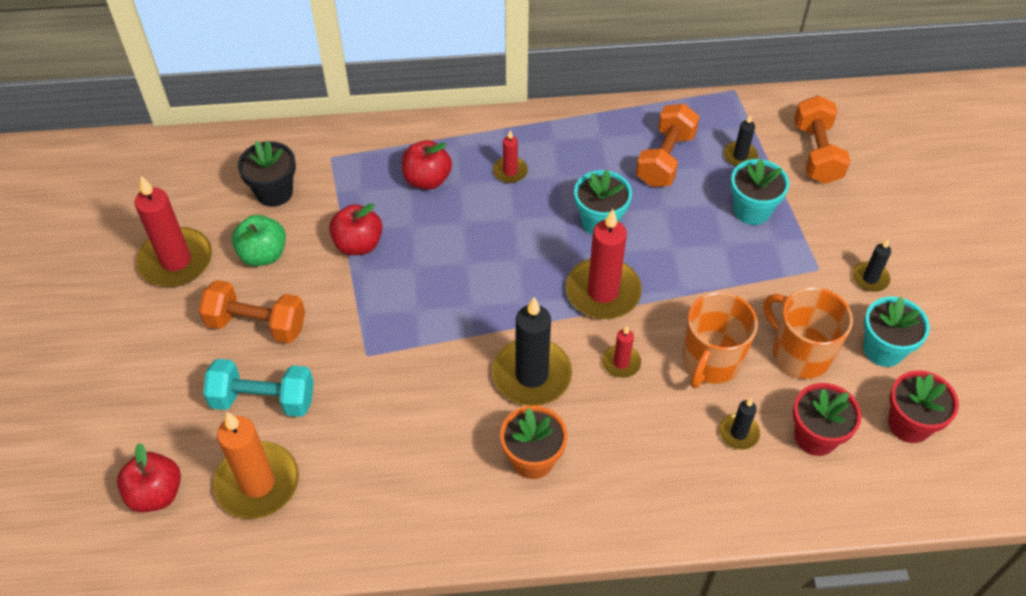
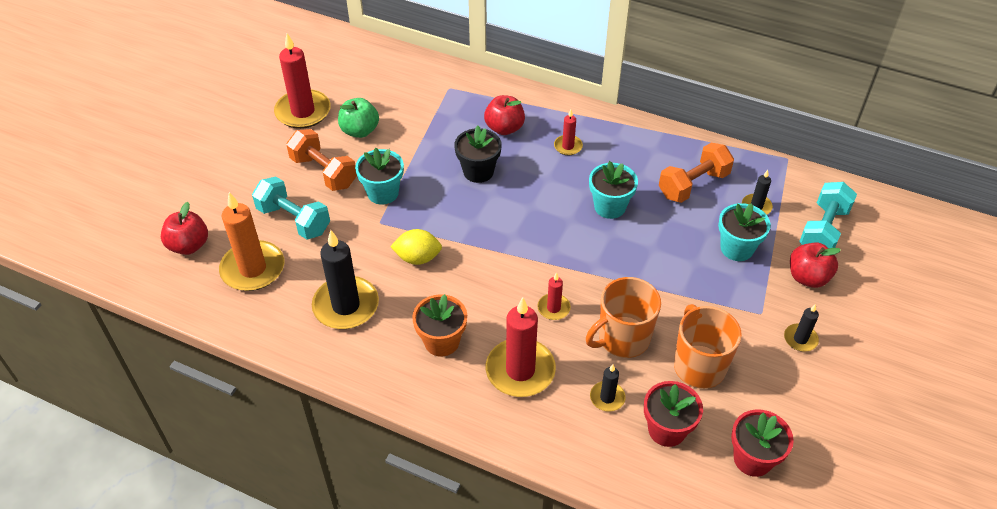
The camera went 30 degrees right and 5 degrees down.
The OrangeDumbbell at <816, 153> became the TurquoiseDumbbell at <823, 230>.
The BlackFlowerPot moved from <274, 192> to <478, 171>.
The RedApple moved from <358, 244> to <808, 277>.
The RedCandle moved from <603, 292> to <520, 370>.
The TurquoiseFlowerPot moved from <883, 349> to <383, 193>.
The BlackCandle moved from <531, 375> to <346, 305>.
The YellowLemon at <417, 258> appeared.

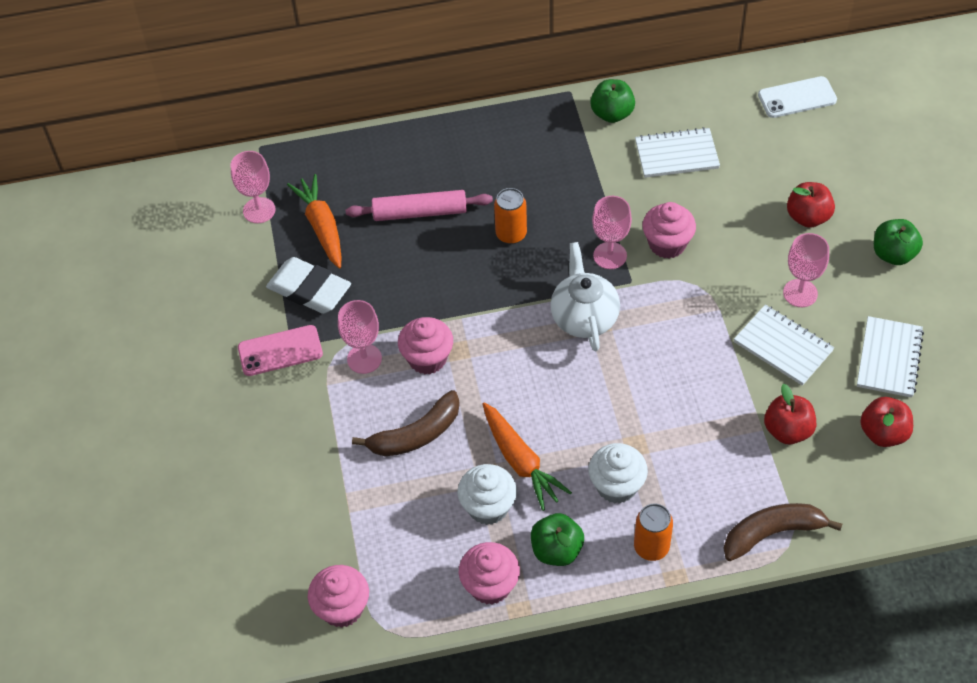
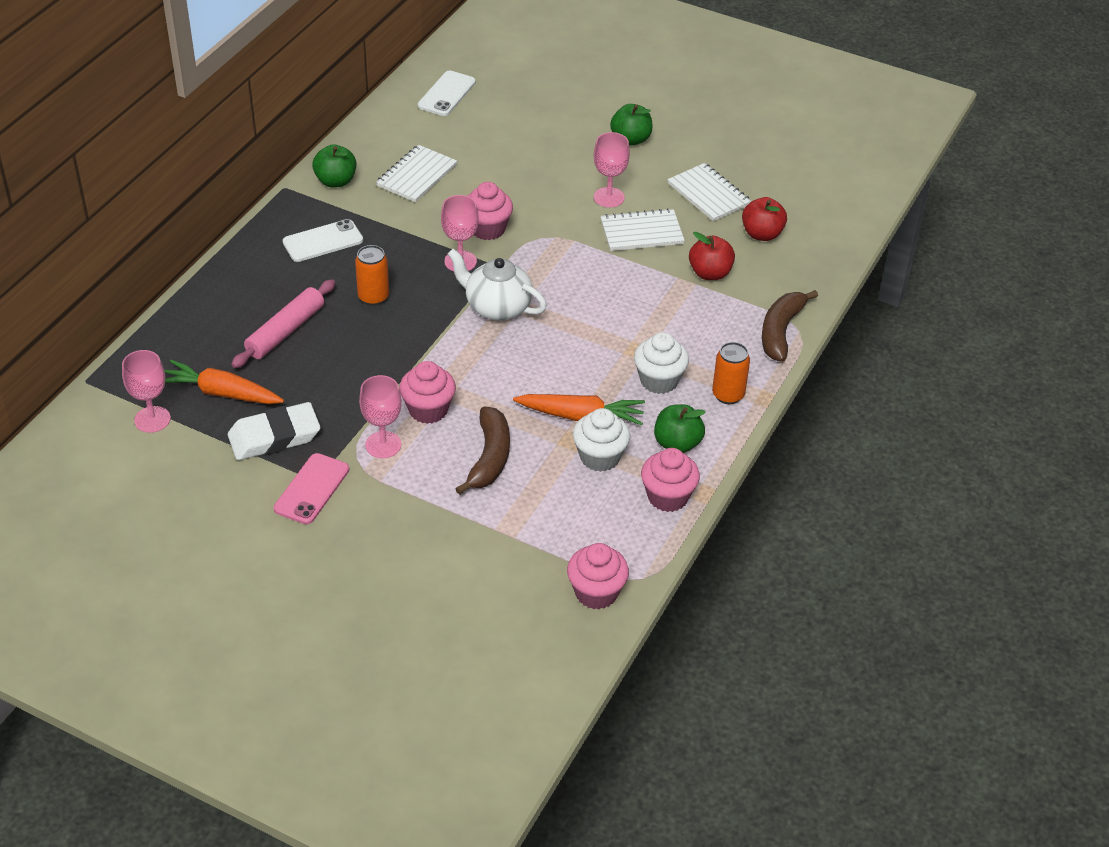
The camera went 55 degrees left and 10 degrees down.
The RedApple at <808, 217> disappeared.
The WhitePhone at <323, 241> appeared.

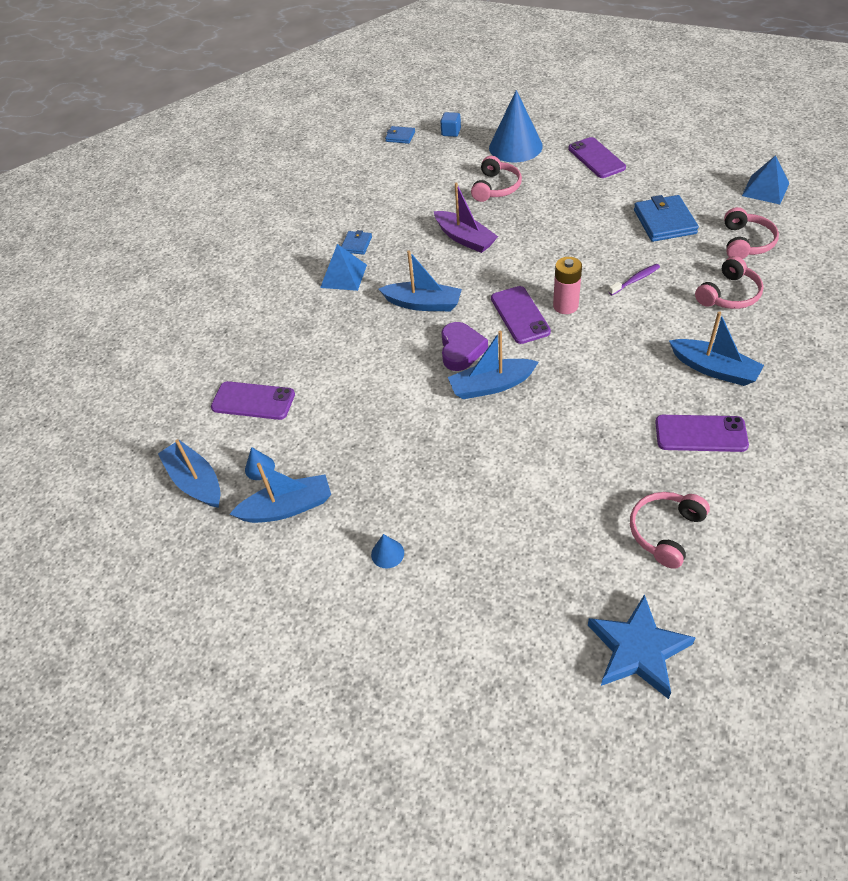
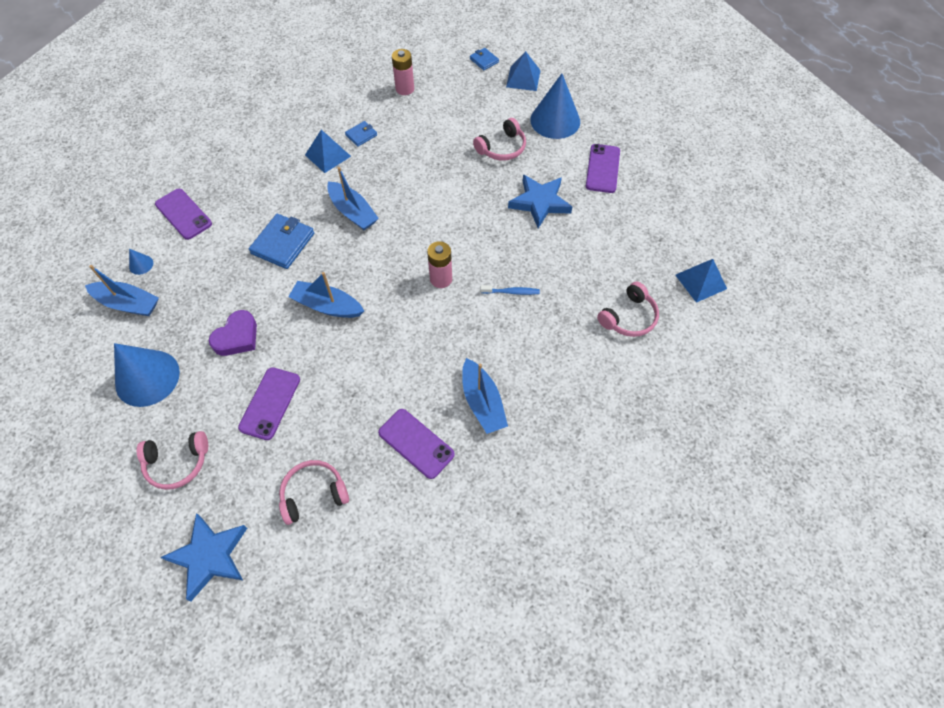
The camera went 30 degrees right and 10 degrees up.
The BlueCube at <451, 132> was replaced by the BluePyramid at <523, 78>.
The PurpleBoat at <465, 238> disappeared.
The BlueWallet moved from <664, 222> to <283, 243>.
The PinkHeadphones moved from <729, 294> to <177, 463>.
The PurpleToothbrush at <635, 280> became the BlueToothbrush at <511, 292>.
The PurplePhone moved from <520, 315> to <270, 403>.
The PurpleHeart moved from <461, 350> to <237, 337>.
The BlueBoat at <195, 481> disappeared.
The BlueCone at <387, 553> changed to 2.42 times the size.
The PinkBattery at <405, 89> appeared.
The BlueStar at <540, 202> appeared.

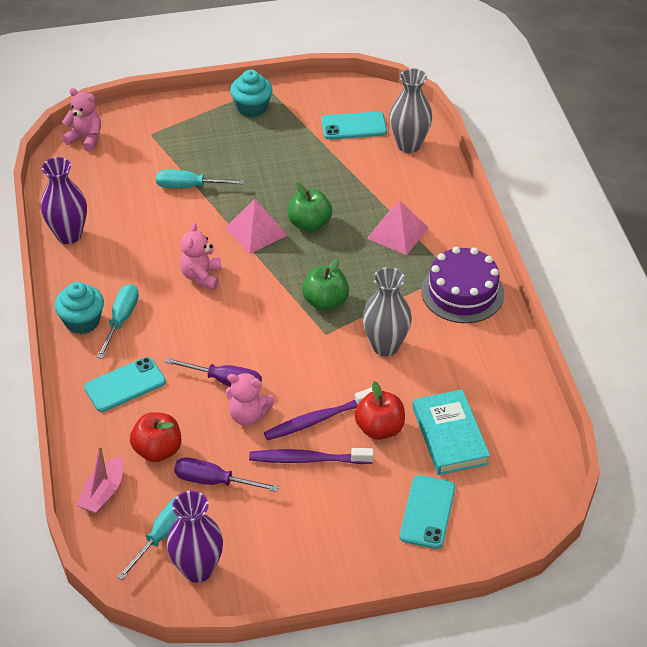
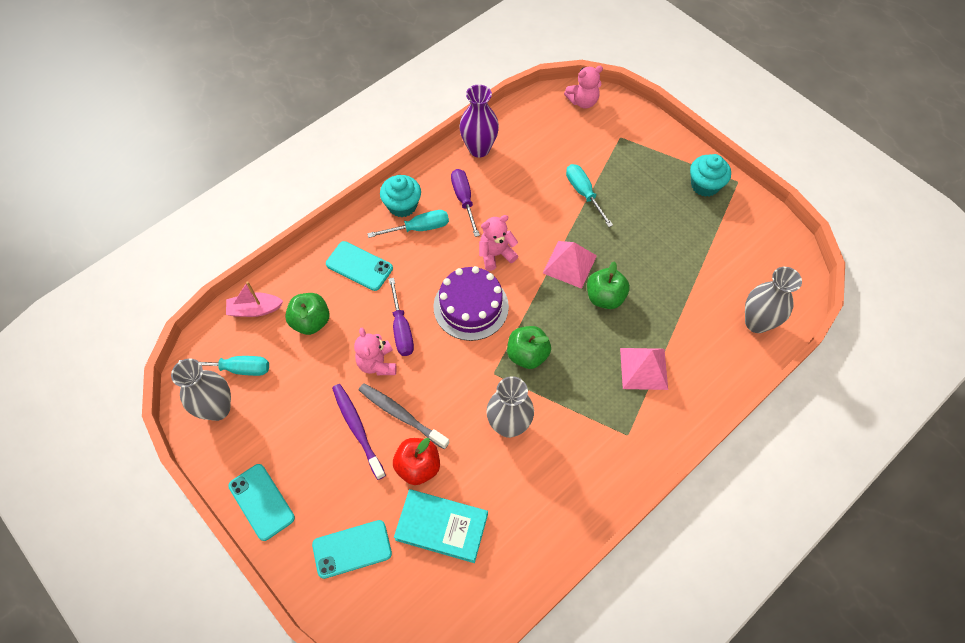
The camera went 60 degrees right and 15 degrees up.
The PinkTeddyBear at <86, 139> turned 75 degrees clockwise.
The TurquoisePhone moved from <354, 126> to <261, 502>.
The PurpleCake moved from <462, 292> to <471, 306>.
The PurpleToothbrush at <318, 419> became the GreyToothbrush at <401, 415>.
The TurquoiseBook at <449, 436> turned 60 degrees clockwise.
The RedApple at <158, 450> became the GreenApple at <311, 321>.
The PurpleScrewdriver moved from <213, 481> to <464, 199>.
The PurpleVase at <198, 569> became the GreyVase at <217, 409>.

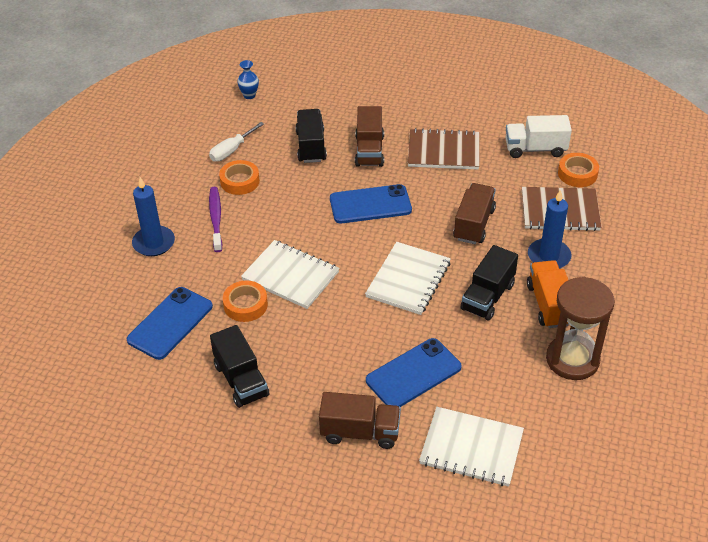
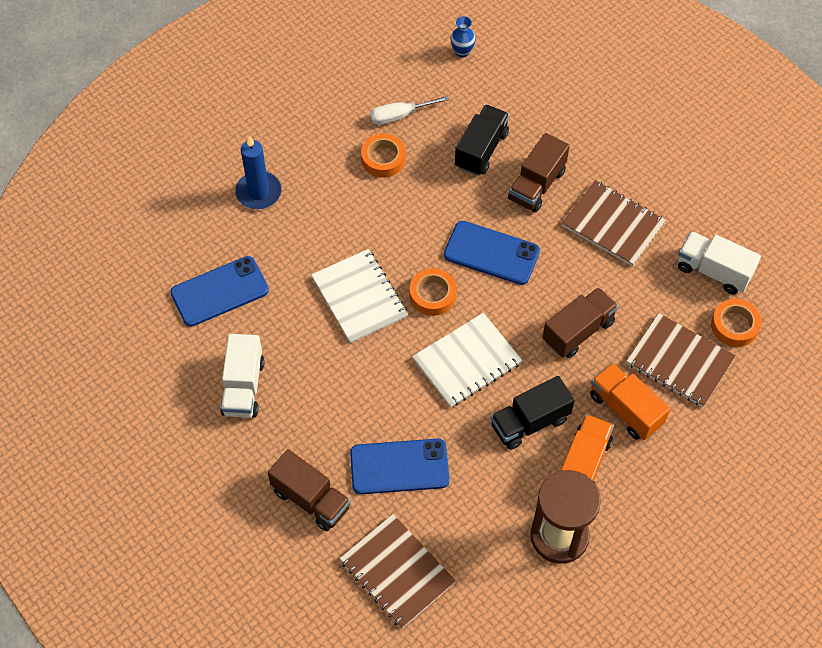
The camera went 30 degrees right and 15 degrees up.
The PurpleToothbrush at <216, 219> disappeared.
The BlueCandle at <549, 256> was replaced by the OrangeTruck at <625, 409>.
The OrangeTape moved from <245, 305> to <432, 295>.
The BlackTruck at <241, 380> became the WhiteTruck at <243, 387>.
The WhiteNotebook at <471, 448> became the BrownNotebook at <397, 572>.

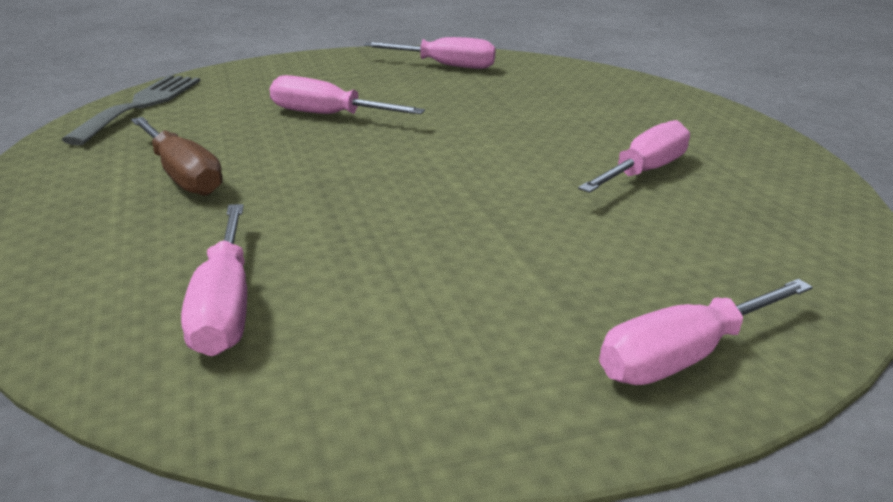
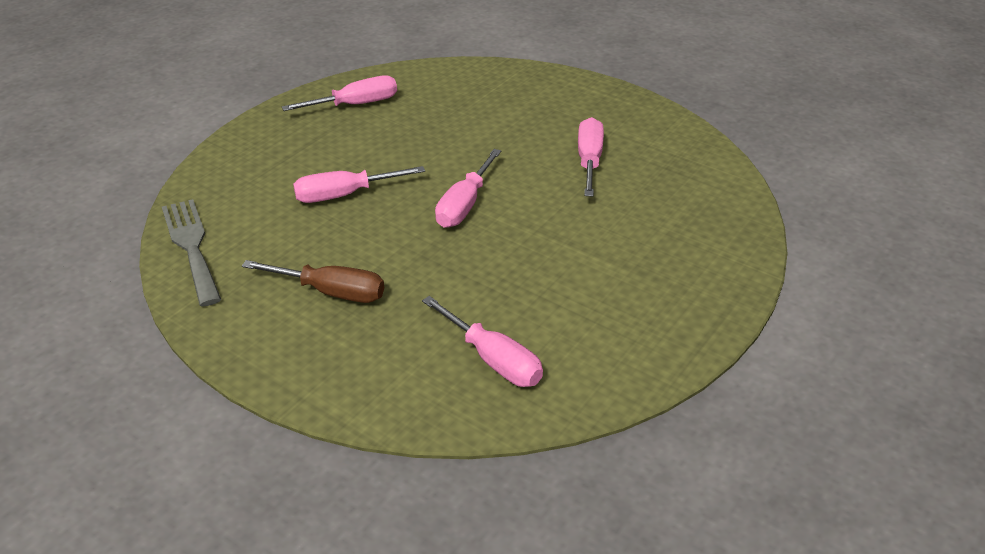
The camera went 35 degrees left and 10 degrees up.
The PinkScrewdriver moved from <684, 355> to <464, 205>.

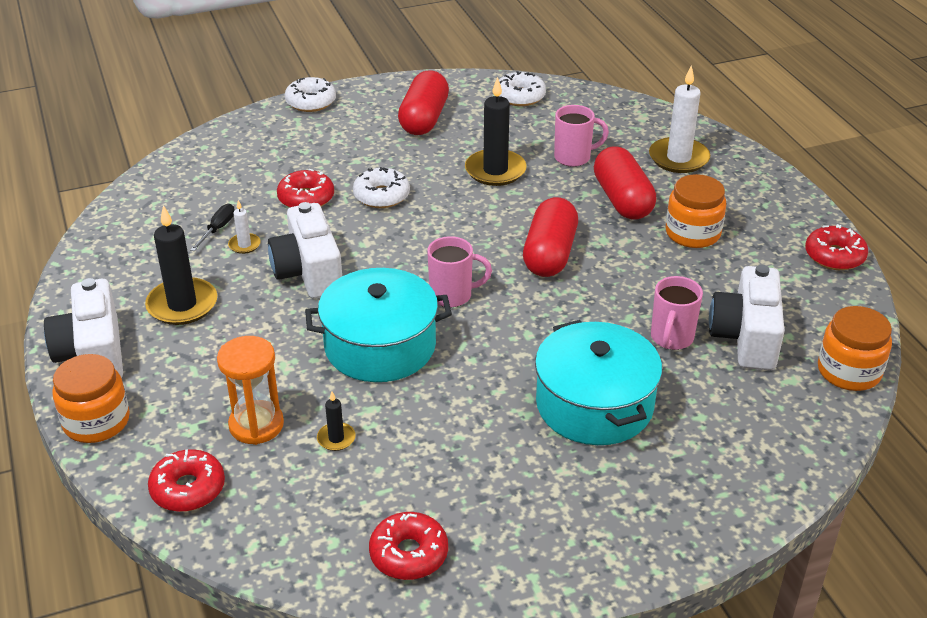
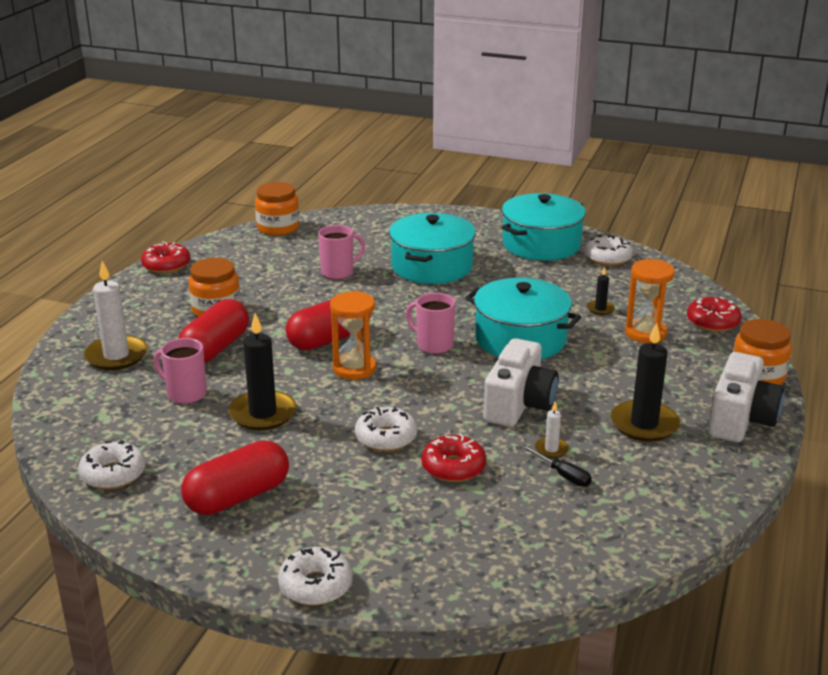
The camera went 140 degrees left and 10 degrees down.
The BlackScrewdriver at <218, 229> turned 105 degrees counterclockwise.
The WhiteCamera at <746, 337> disappeared.
The RedDonut at <409, 554> became the WhiteDonut at <607, 258>.
The TurquoisePot at <541, 244> appeared.
The OrangeHourglass at <354, 369> appeared.

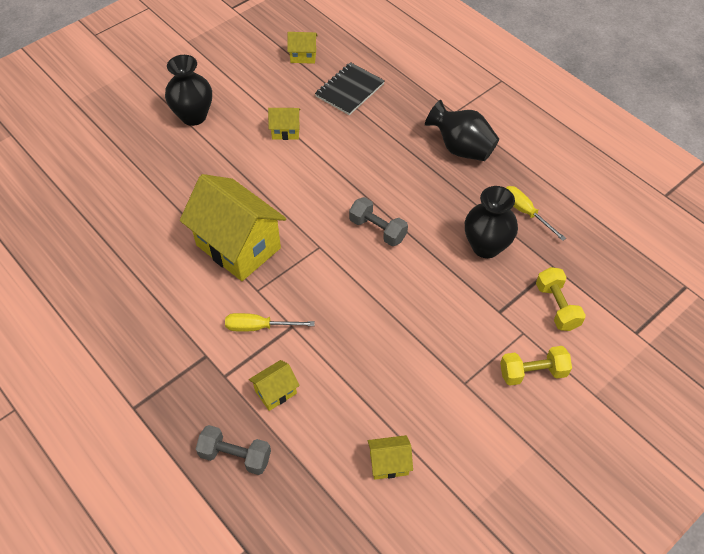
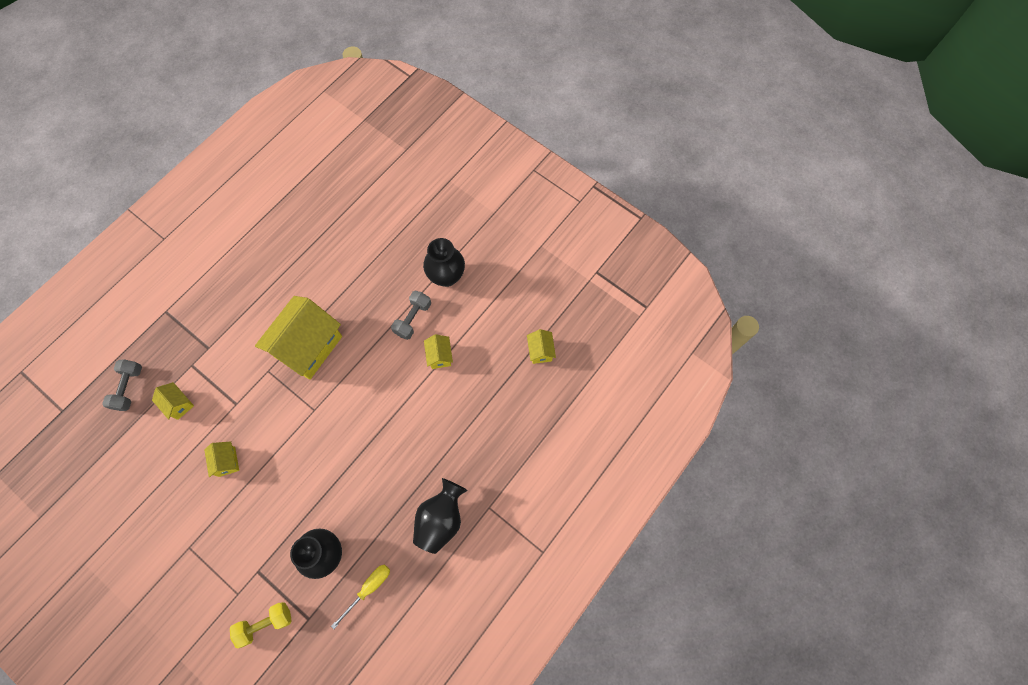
The camera went 80 degrees right and 15 degrees up.
The BlackNotebook at <349, 90> disappeared.
The GreyDumbbell moved from <377, 230> to <413, 319>.
The YellowScrewdriver at <259, 327> disappeared.
The YellowDumbbell at <532, 372> disappeared.
The YellowHouse moved from <389, 463> to <227, 461>.

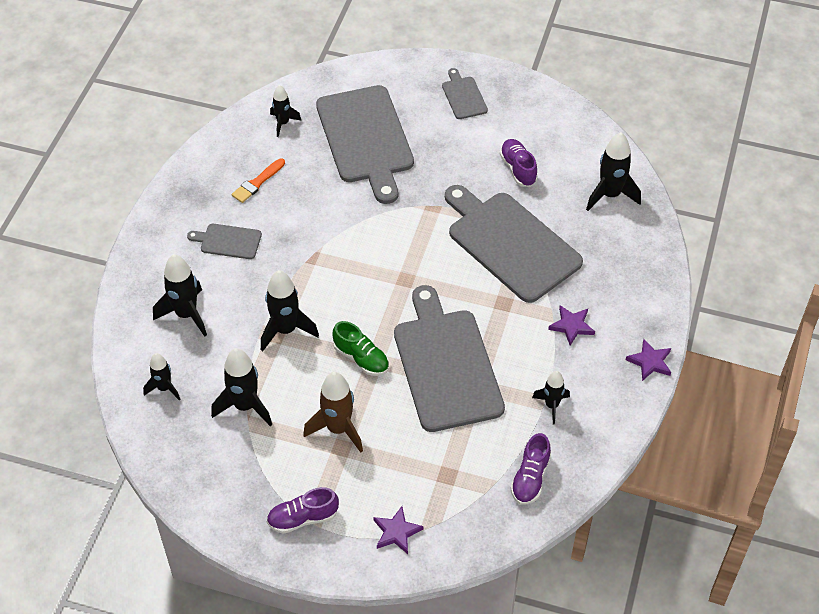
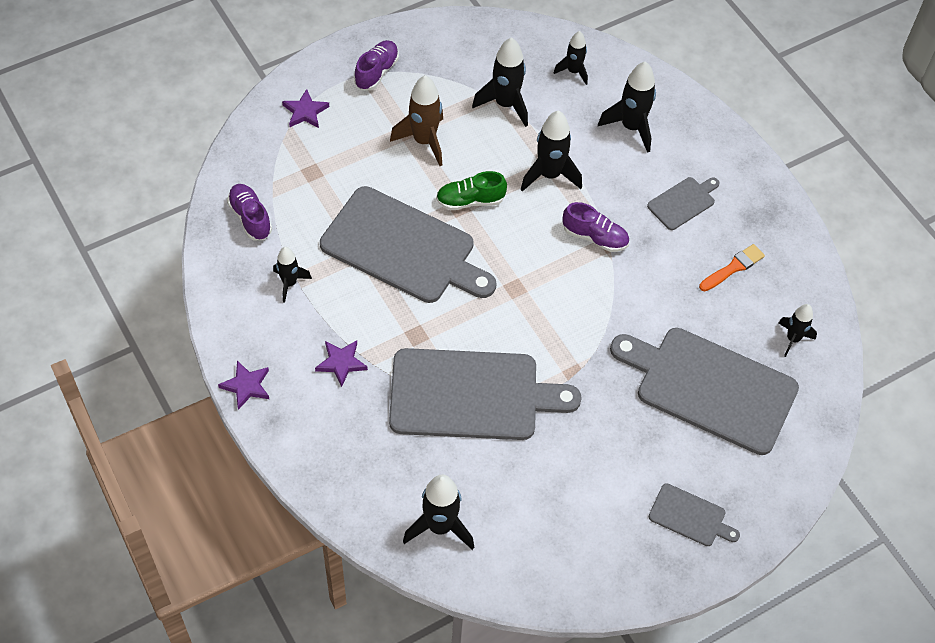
The camera went 130 degrees right and 5 degrees up.
The PurpleShoe moved from <518, 169> to <595, 237>.
The OrangeBrush at <257, 182> turned 60 degrees clockwise.

